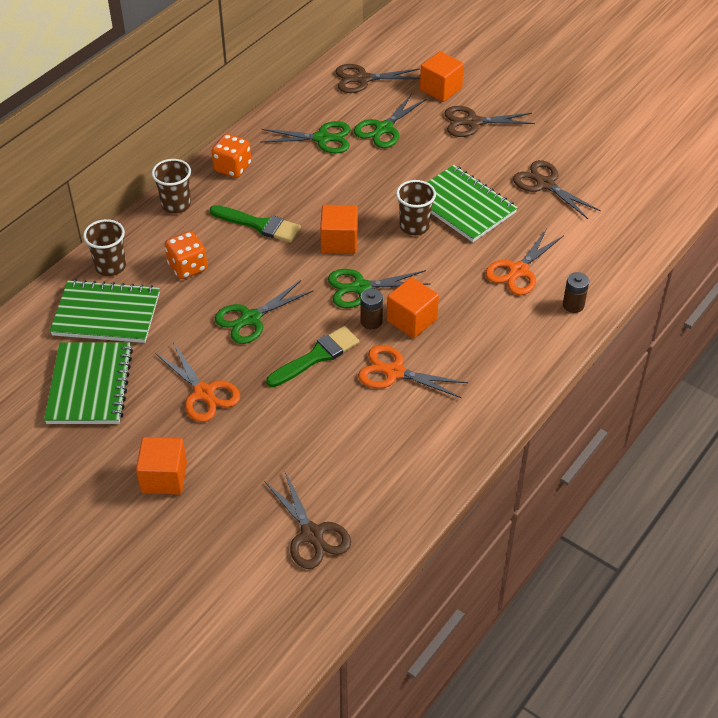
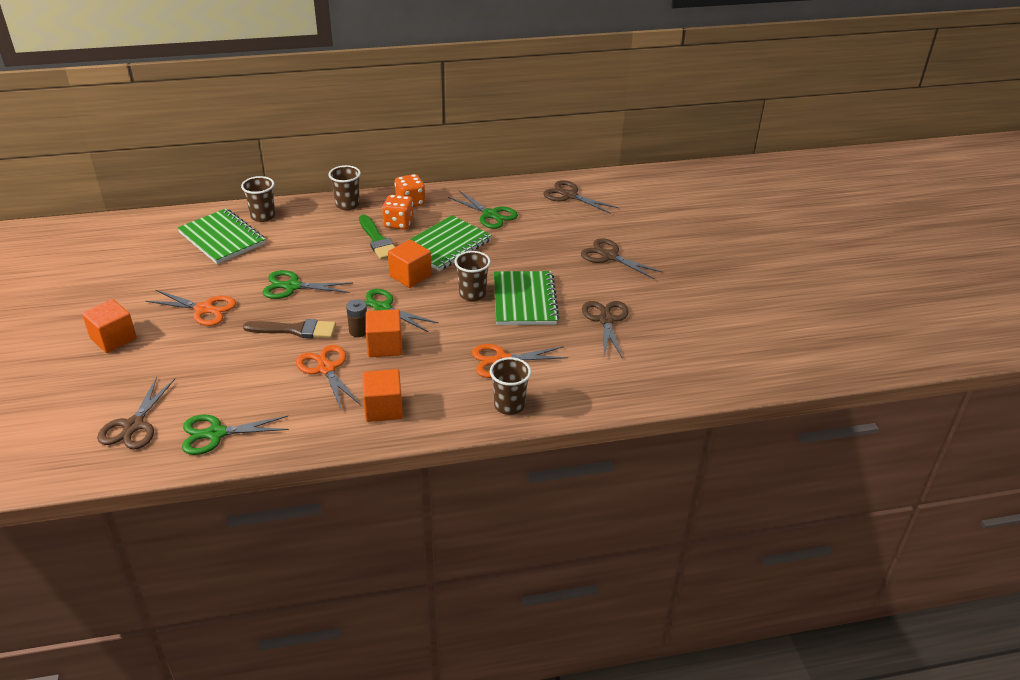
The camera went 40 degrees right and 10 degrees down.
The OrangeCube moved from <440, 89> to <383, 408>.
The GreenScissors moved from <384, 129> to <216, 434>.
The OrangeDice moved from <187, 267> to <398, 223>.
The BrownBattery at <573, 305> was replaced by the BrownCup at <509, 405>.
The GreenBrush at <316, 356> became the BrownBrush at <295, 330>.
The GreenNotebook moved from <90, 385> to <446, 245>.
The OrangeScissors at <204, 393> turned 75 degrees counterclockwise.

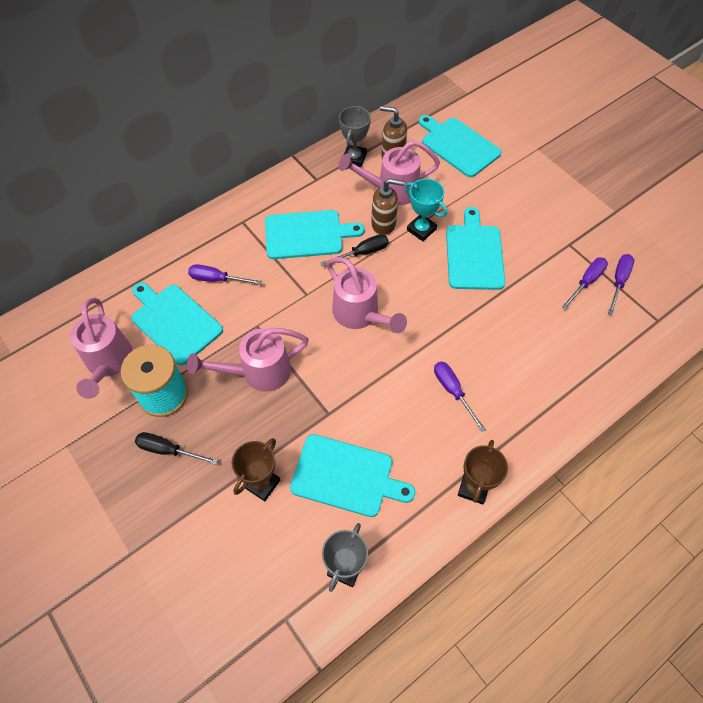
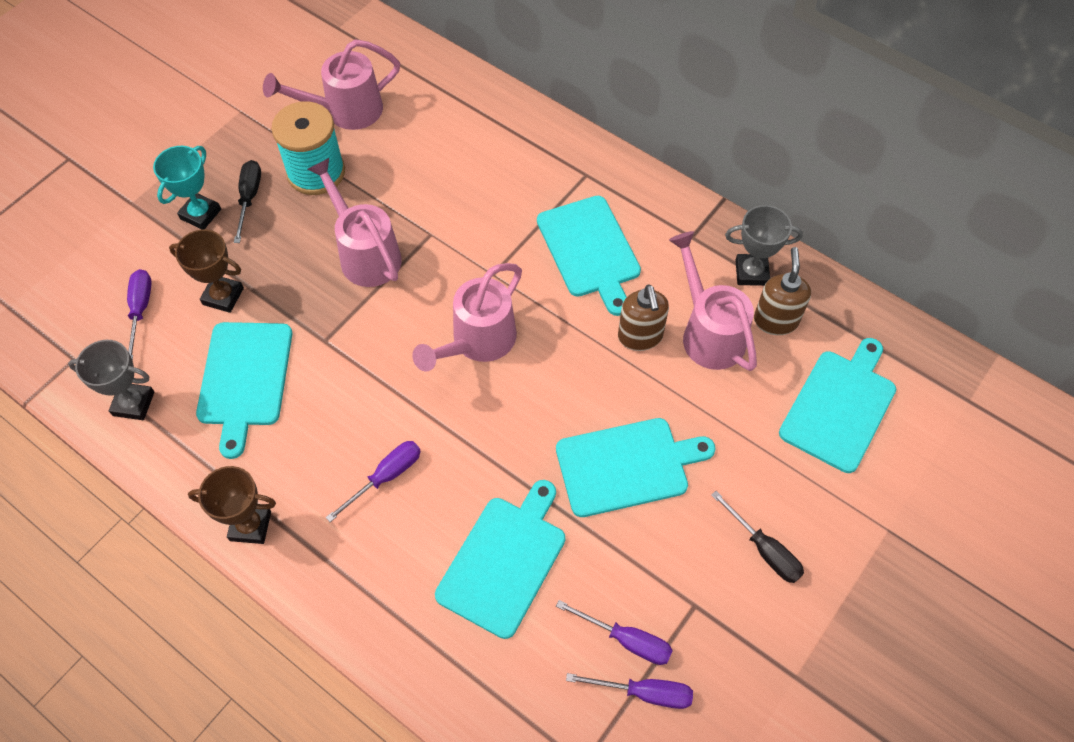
The camera went 75 degrees right and 0 degrees up.
The TurquoiseTrophy moved from <421, 229> to <200, 214>.
The BlackScrewdriver moved from <362, 253> to <764, 550>.
The PurpleScrewdriver moved from <217, 279> to <140, 310>.
The TurquoiseCuttingBoard moved from <174, 321> to <504, 561>.

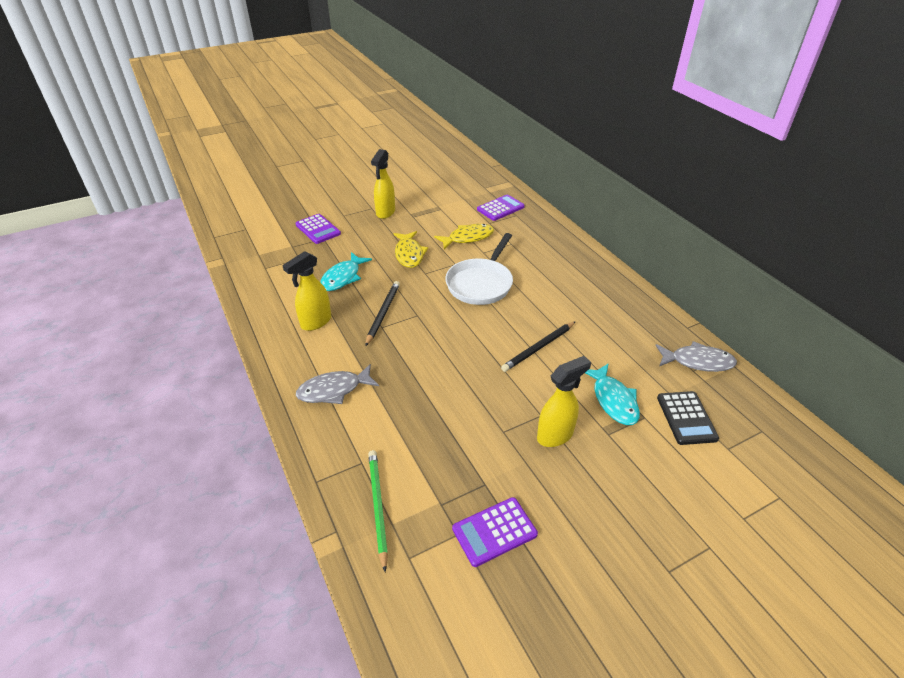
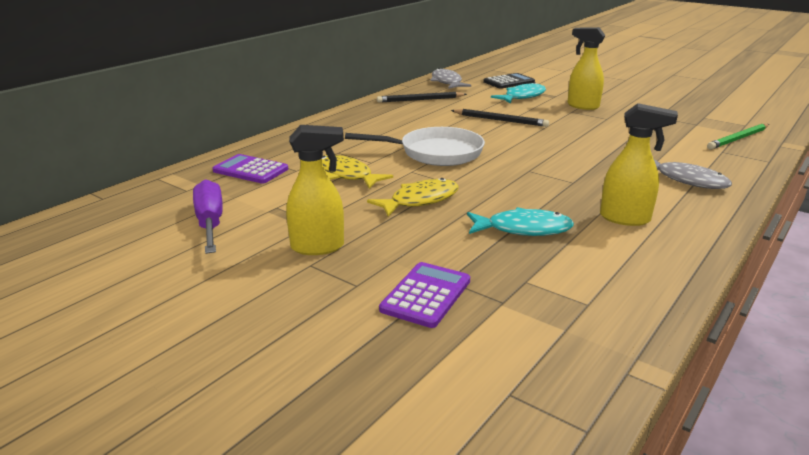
The camera went 115 degrees left and 15 degrees down.
The BlackPencil moved from <383, 313> to <420, 100>.
The PurpleCalculator at <494, 531> disappeared.
The PurpleScrewdriver at <210, 223> appeared.

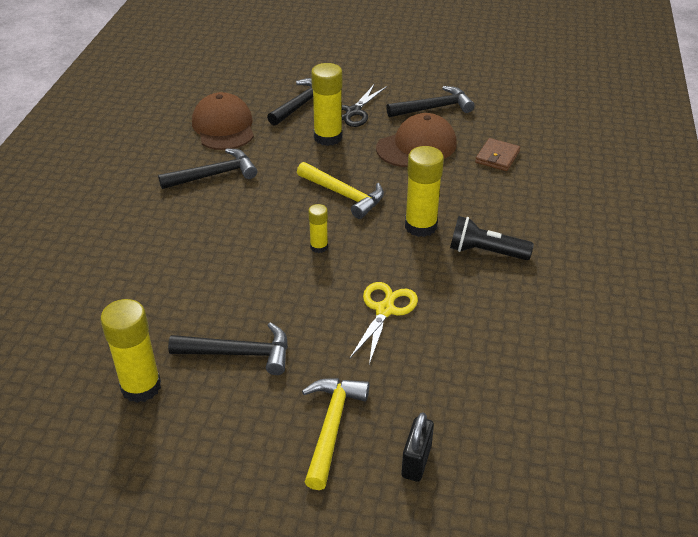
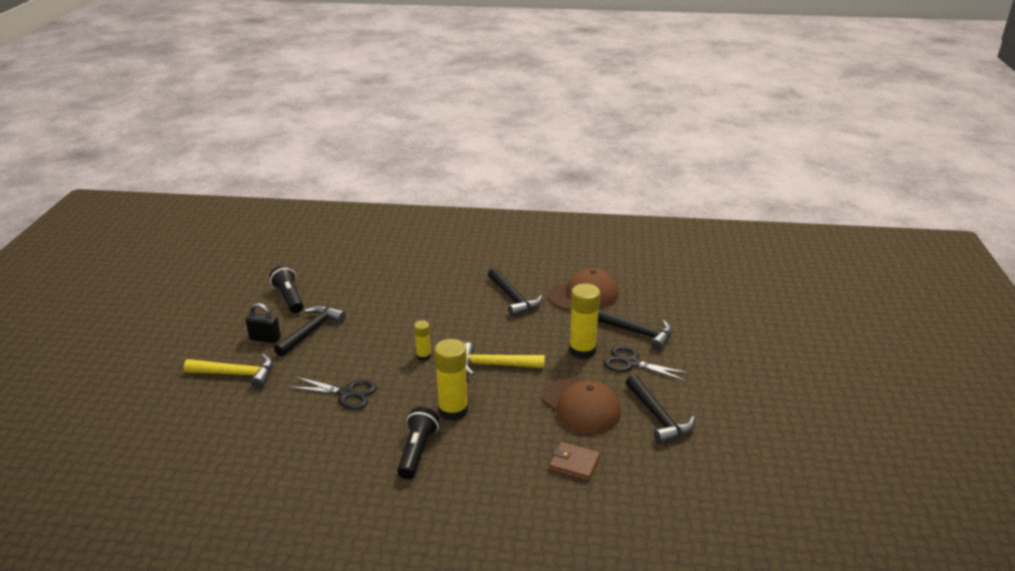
The camera went 85 degrees right and 10 degrees down.
The YellowHammer at <344, 195> turned 60 degrees clockwise.
The YellowScissors at <385, 310> became the BlackScissors at <346, 393>.
The YellowGlueStick at <141, 387> was replaced by the BlackFlashlight at <289, 298>.
The BlackHammer at <239, 353> turned 150 degrees counterclockwise.
The BlackPadlock moved from <416, 461> to <265, 339>.

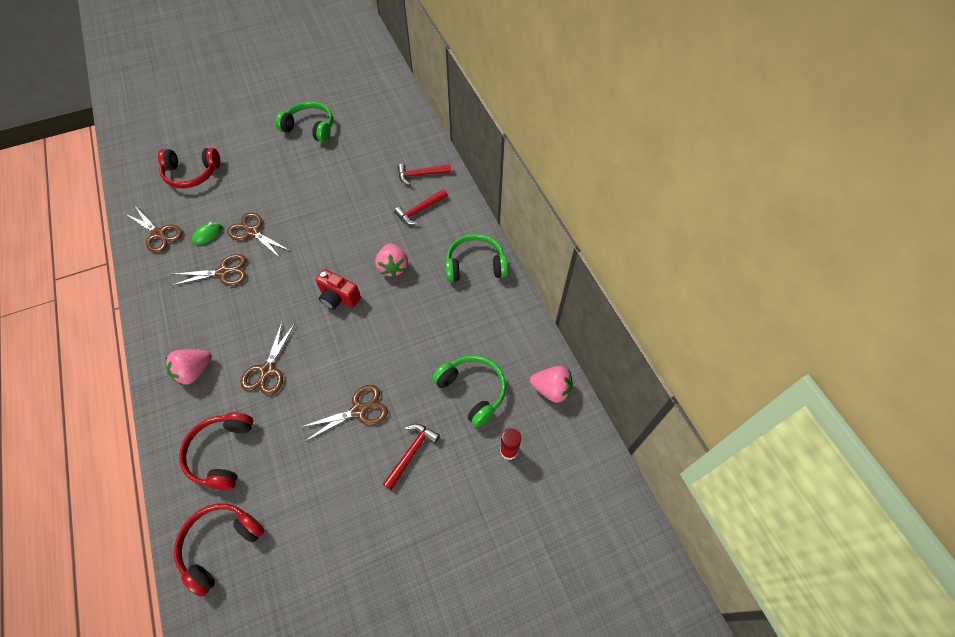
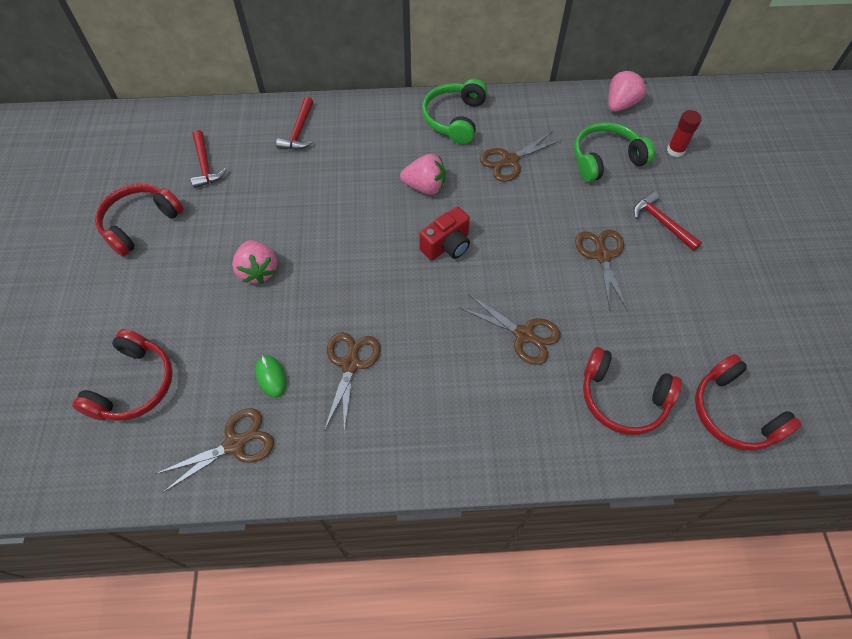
The camera went 70 degrees left and 0 degrees up.
The GreenHeadphones at <310, 128> became the RedHeadphones at <140, 223>.
The RedHammer moved from <420, 210> to <205, 165>.
The BrownScissors moved from <252, 232> to <510, 160>.
The PinkStrawberry moved from <194, 371> to <258, 271>.

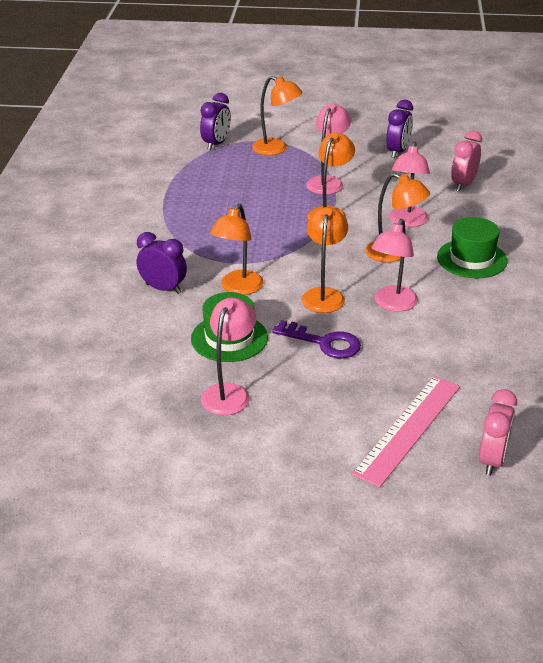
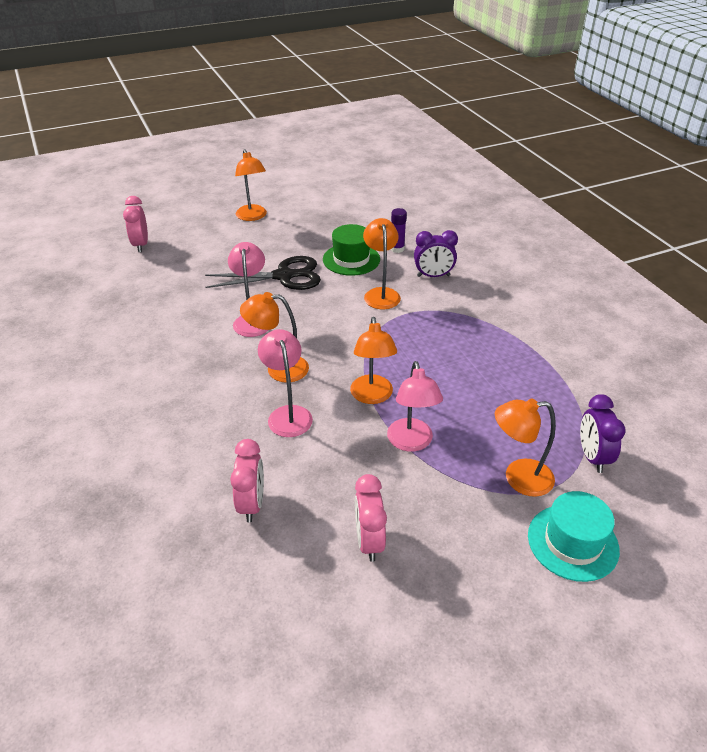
The camera went 150 degrees right and 5 degrees up.
The PurpleClock at <398, 152> became the PinkClock at <369, 541>.
The OrangeLamp moved from <324, 295> to <253, 217>.
The GreenHat at <472, 259> disappeared.
The PinkLamp at <229, 392> disappeared.
The PurpleKey at <324, 343> was replaced by the BlackScissors at <285, 276>.
The PinkRuler at <408, 429> disappeared.
The PurpleGlueStick at <397, 249> appeared.
The TurquoiseHat at <572, 542> appeared.

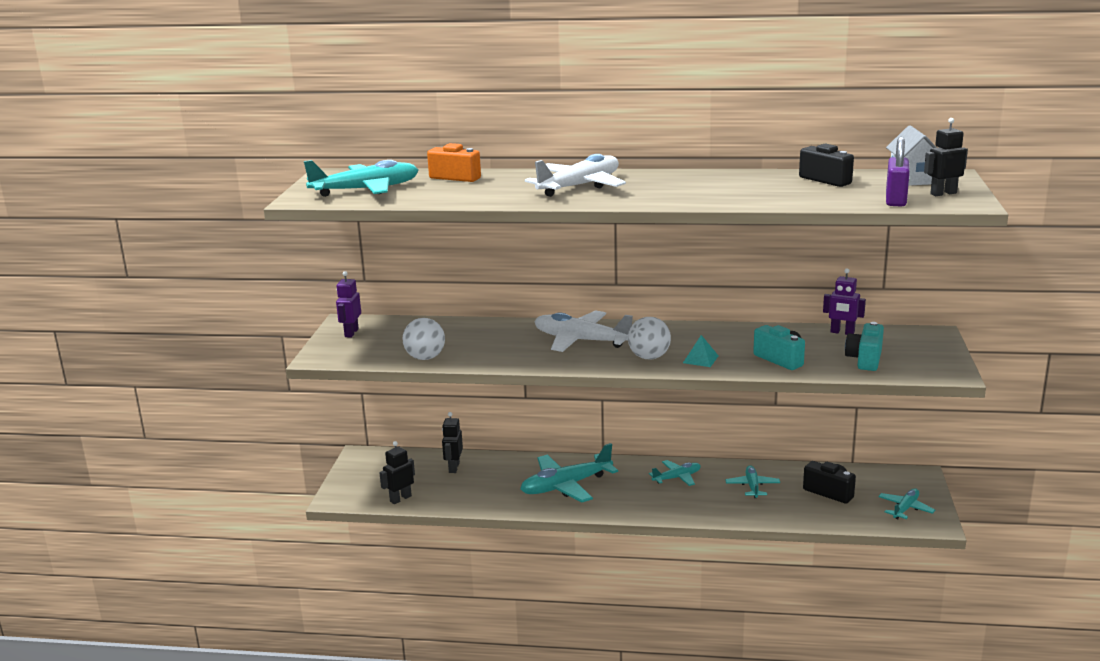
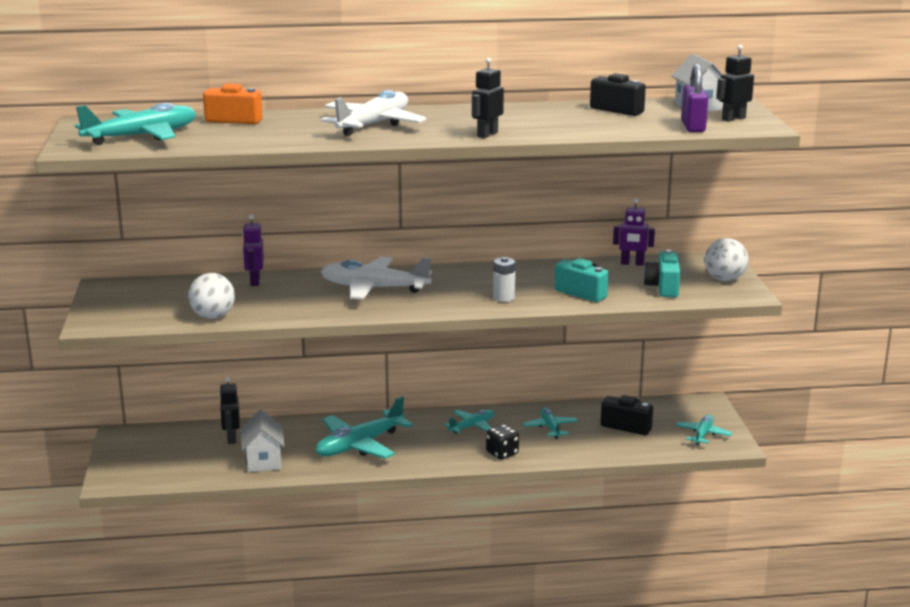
The camera went 15 degrees left and 0 degrees up.
The PurpleRobot moved from <351, 333> to <254, 281>.
The WhiteBall moved from <649, 357> to <724, 279>.
The TurquoisePyramid at <700, 359> was replaced by the WhiteBattery at <503, 298>.
The BlackRobot moved from <400, 499> to <487, 134>.
The WhiteHouse at <263, 461> appeared.
The BlackDice at <502, 453> appeared.

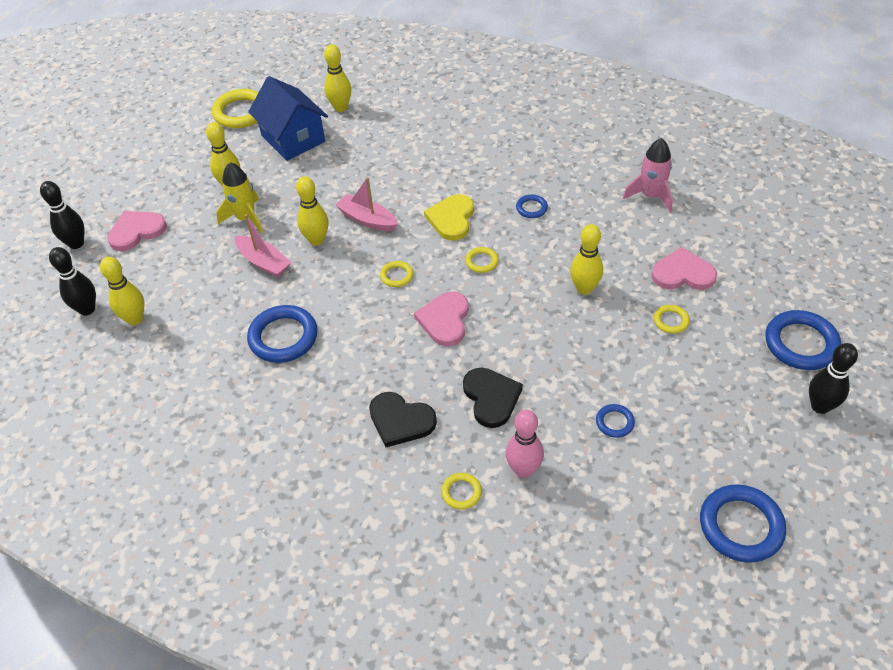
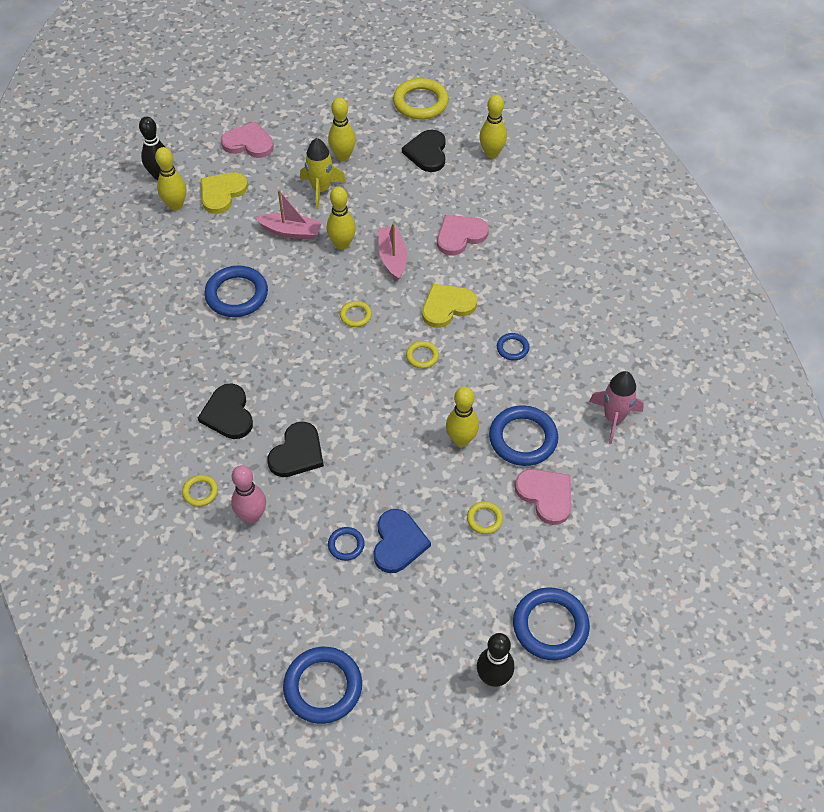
The camera went 45 degrees right and 5 degrees up.
The BlueHouse at <293, 139> was replaced by the BlackHeart at <427, 152>.
The BlackBowlingPin at <76, 243> disappeared.
The PinkBoat at <264, 262> turned 75 degrees counterclockwise.
The PinkHeart moved from <445, 320> to <460, 235>.
The YellowHeart at <222, 193> appeared.
The BlueRing at <523, 438> appeared.
The BlueHeart at <398, 543> appeared.

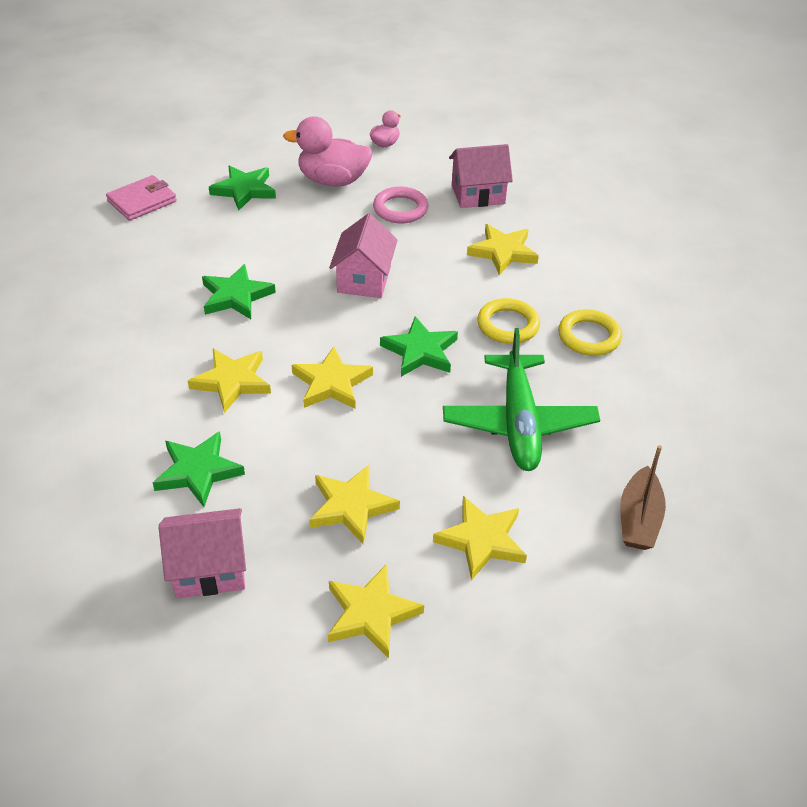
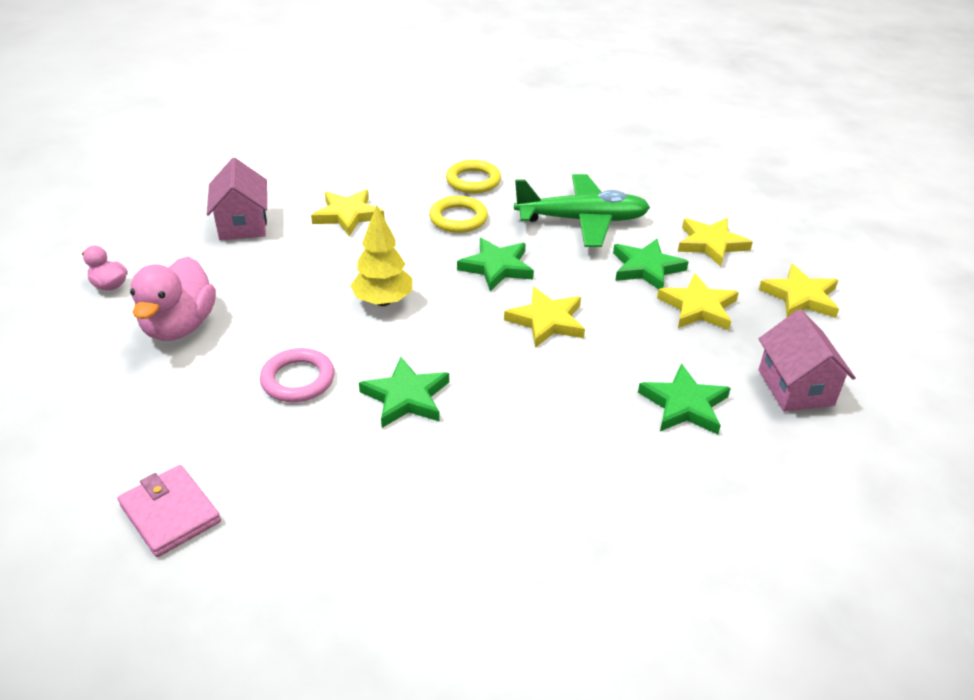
The camera went 90 degrees left and 5 degrees down.
The GreenStar moved from <244, 190> to <646, 268>.
The PinkRing moved from <400, 209> to <298, 379>.
The PinkHouse at <364, 279> was replaced by the YellowTree at <383, 301>.
The YellowStar at <232, 381> disappeared.
The BrownBoat at <638, 519> disappeared.

